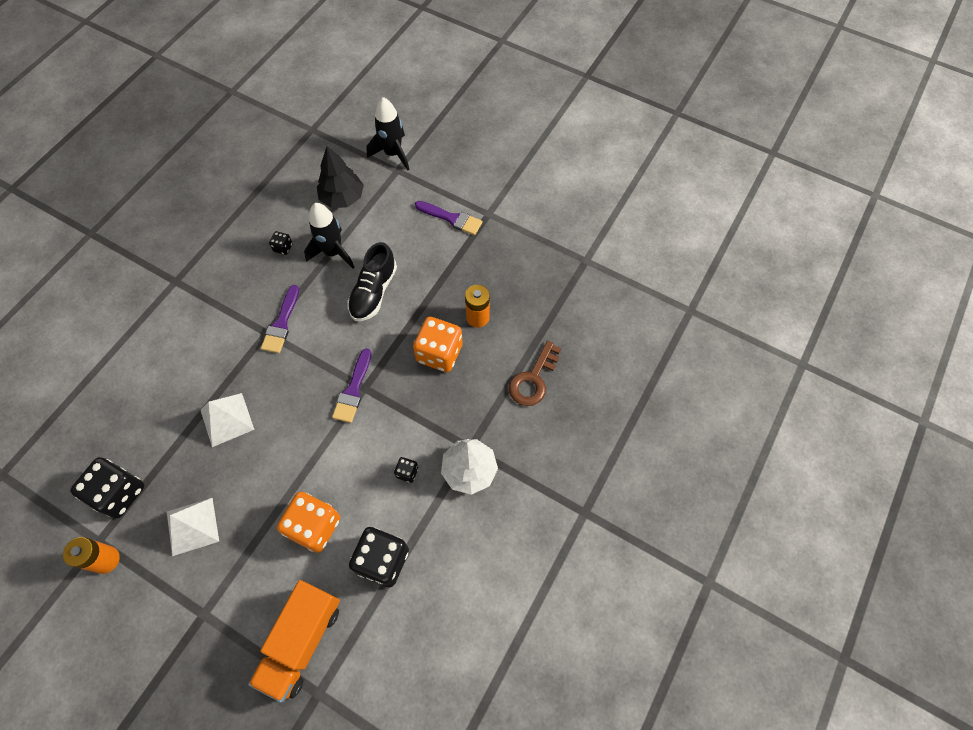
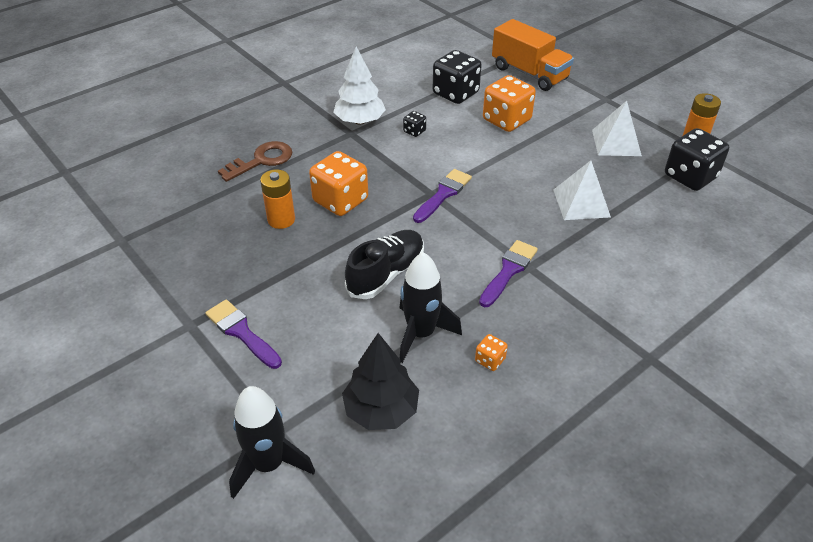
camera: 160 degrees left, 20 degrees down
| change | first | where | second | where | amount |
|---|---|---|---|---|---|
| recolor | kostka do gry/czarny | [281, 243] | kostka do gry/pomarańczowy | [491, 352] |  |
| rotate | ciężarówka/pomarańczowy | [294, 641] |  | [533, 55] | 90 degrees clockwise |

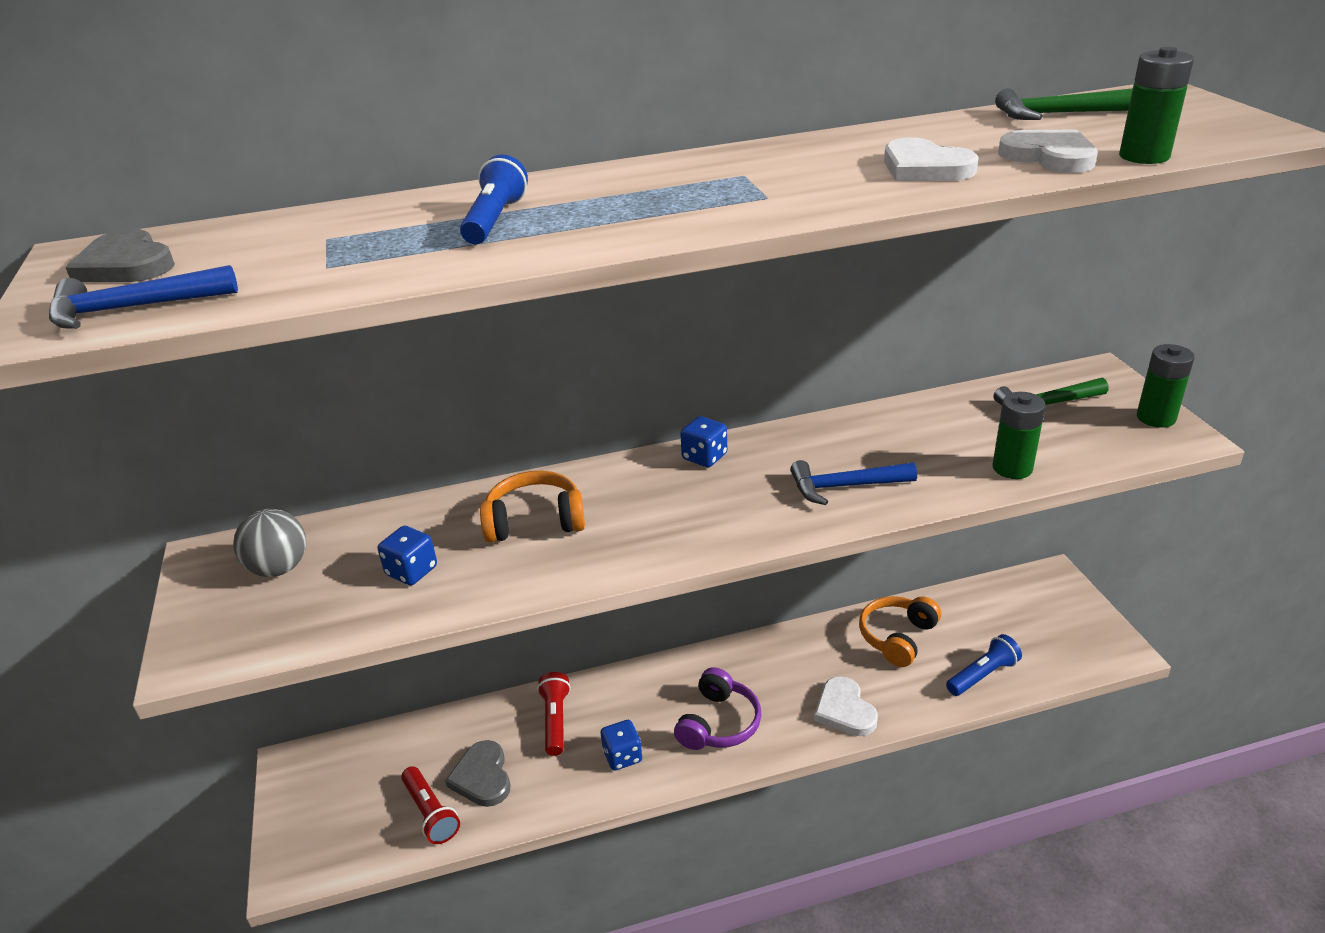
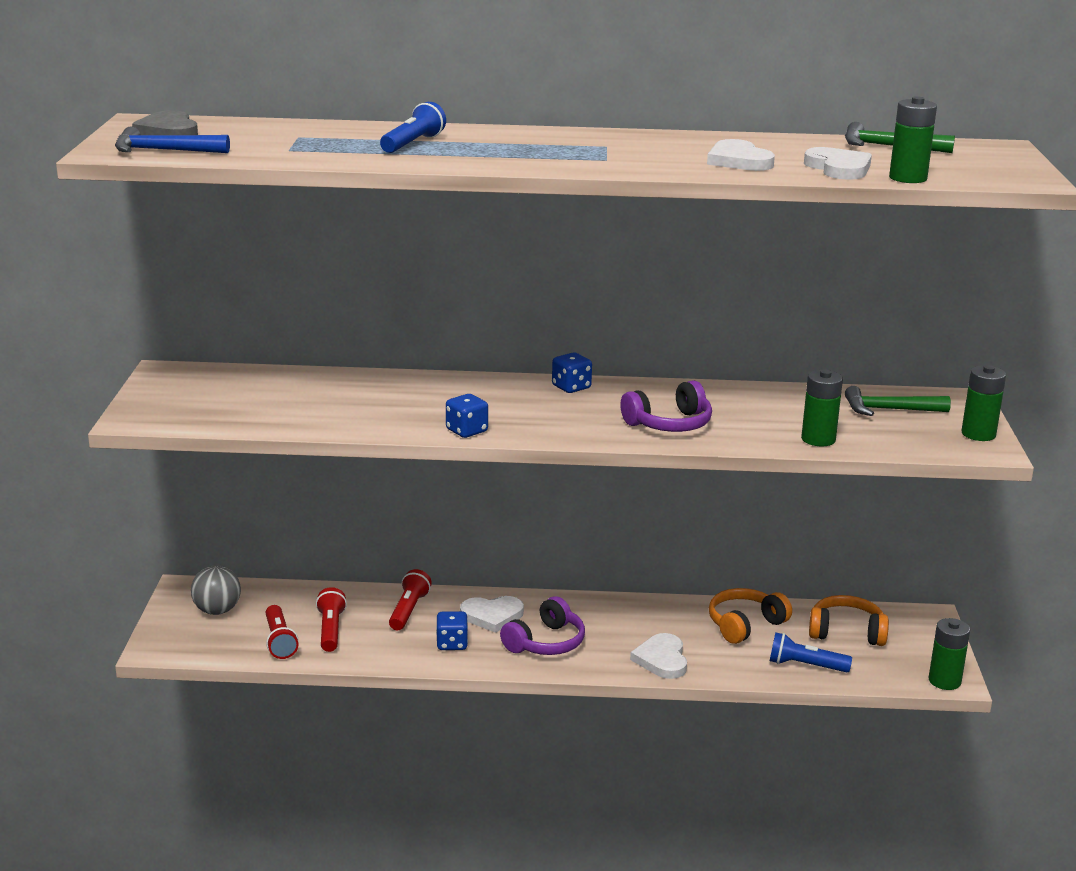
camera: 15 degrees right, 10 degrees down
| change | first | where | second | where | amount |
|---|---|---|---|---|---|
| move | piłka/szary | [269, 543] |  | [216, 590] |  |
| replace | serce/szary | [478, 773] | latarka/czerwony | [331, 619] |  |
| move | kostka do gry/niebieski | [407, 555] |  | [467, 416] |  |
| insert |  |  | serce/biały | [492, 614] |  |
| replace | młotek/niebieski | [853, 482] | słuchawki/fioletowy | [666, 406] |  |
| rotate | latarka/niebieski | [984, 665] |  | [811, 652] | 150 degrees counterclockwise |
| move | słuchawki/pomarańczowy | [532, 507] |  | [849, 620] |  |
| insert |  |  | bateria/zielony | [949, 654] |  |

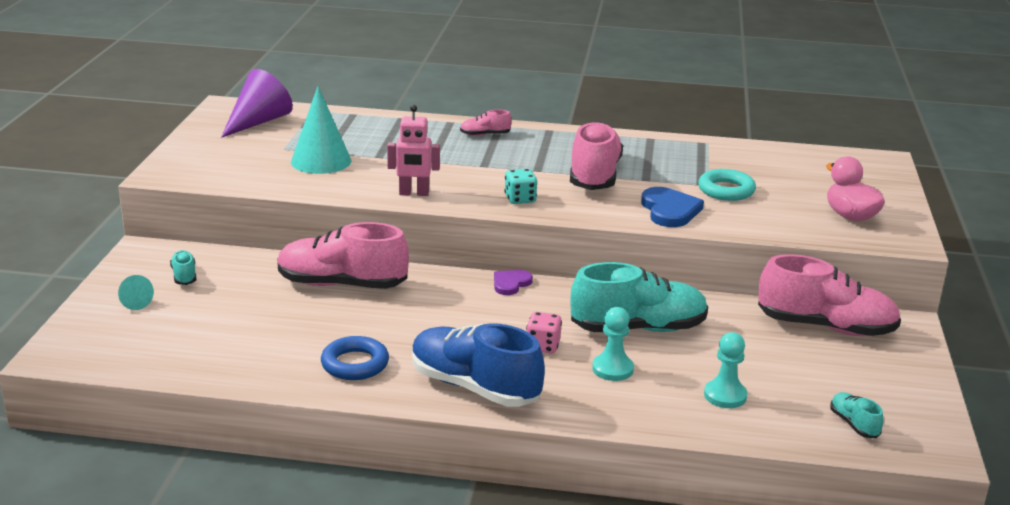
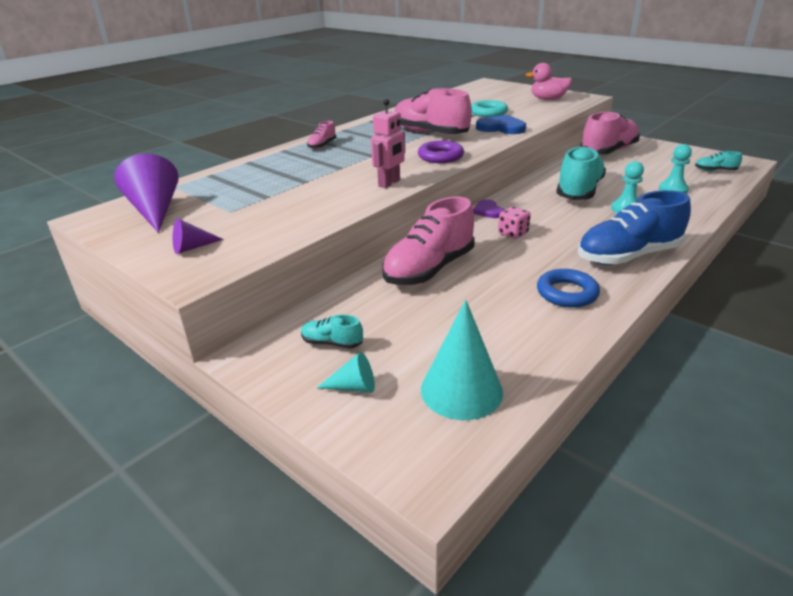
camera: 55 degrees left, 5 degrees up
| change | first | where | second | where | amount |
|---|---|---|---|---|---|
| insert |  |  | stożek/fioletowy | [198, 236] |  |
| replace | kostka do gry/turkusowy | [520, 186] | pierścień/fioletowy | [441, 152] |  |
| move | stożek/turkusowy | [321, 130] |  | [462, 360] |  |
| move | kostka do gry/różowy | [544, 333] |  | [514, 222] |  |

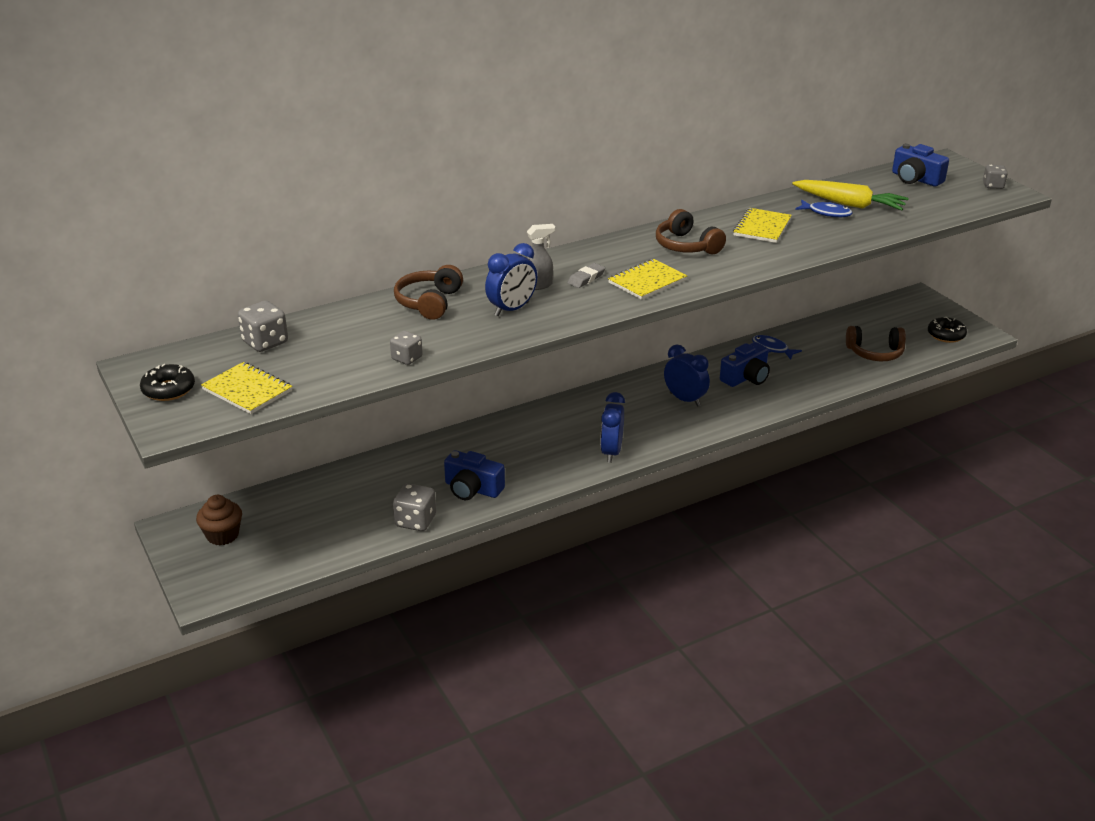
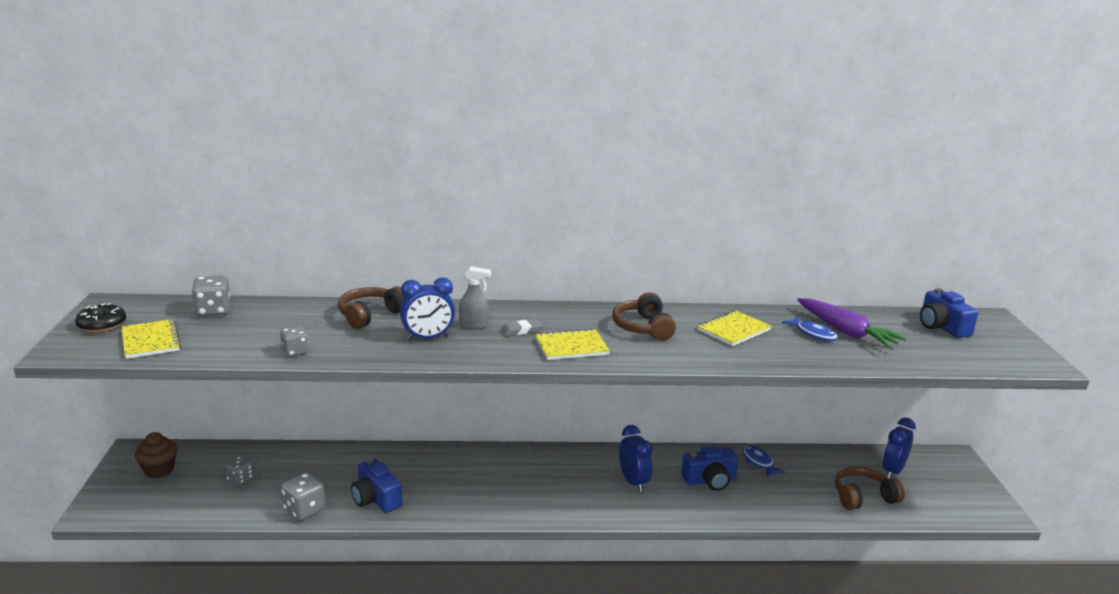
camera: 25 degrees right, 10 degrees down
| change | first | where | second | where | amount |
|---|---|---|---|---|---|
| move | kostka do gry/szary | [995, 177] |  | [239, 470] |  |
| recolor | marchewka/żółty | [850, 195] | marchewka/fioletowy | [852, 323] |  |
| rotate | słuchawki/brązowy | [876, 343] |  | [870, 488] | 135 degrees clockwise |
| move | budzik/niebieski | [612, 427] |  | [899, 447] |  |
| delete | donut/czarny | [947, 330] |  |  |  |

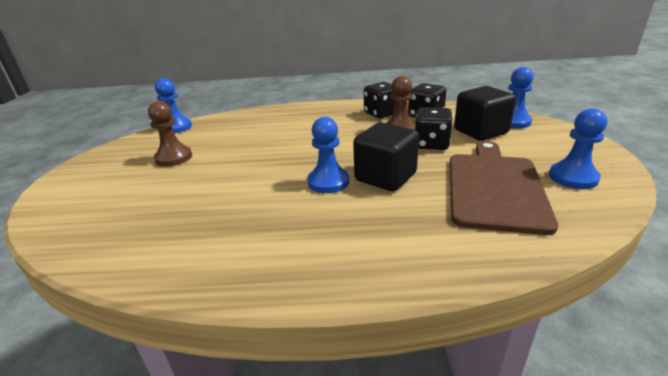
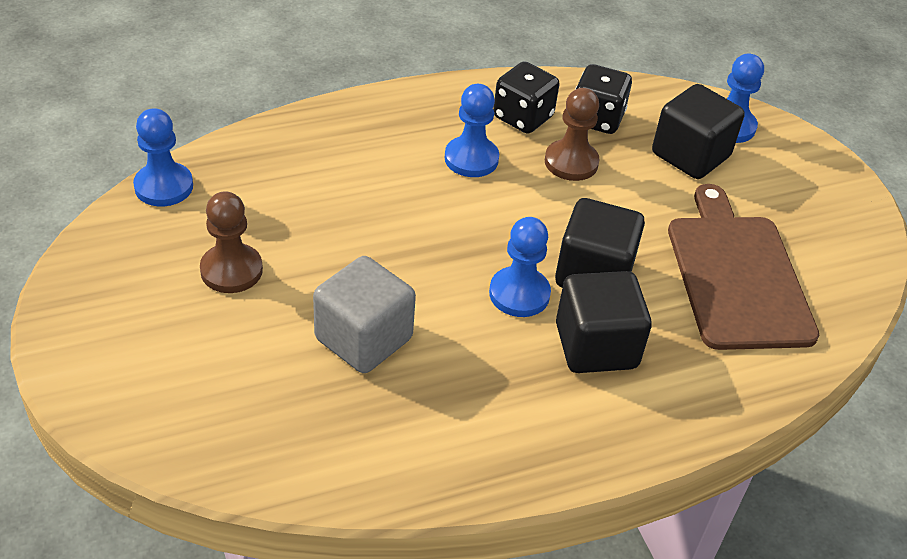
camera: 25 degrees left, 15 degrees up
| change | first | where | second | where | amount |
|---|---|---|---|---|---|
| insert |  |  | sześcian/szary | [364, 314] |  |
| move | pionek/niebieski | [578, 148] |  | [472, 130] |  |
| insert |  |  | sześcian/czarny | [604, 322] |  |
| delete | kostka do gry/czarny | [434, 128] |  |  |  |

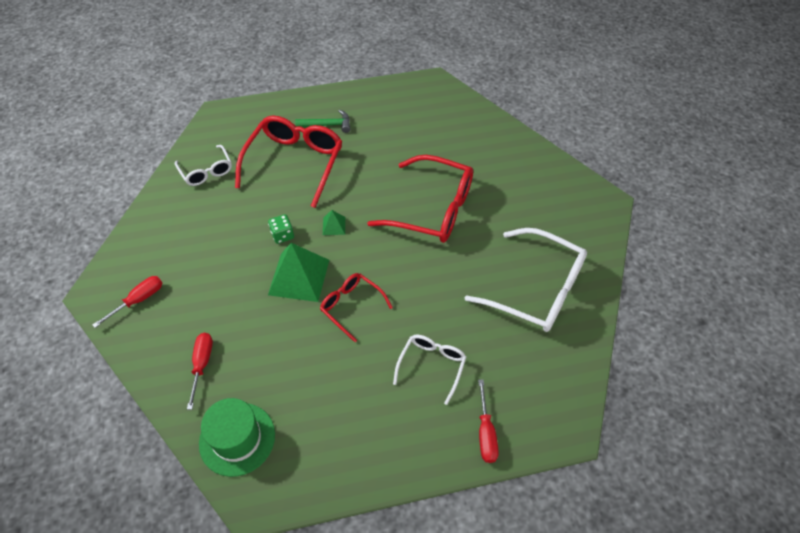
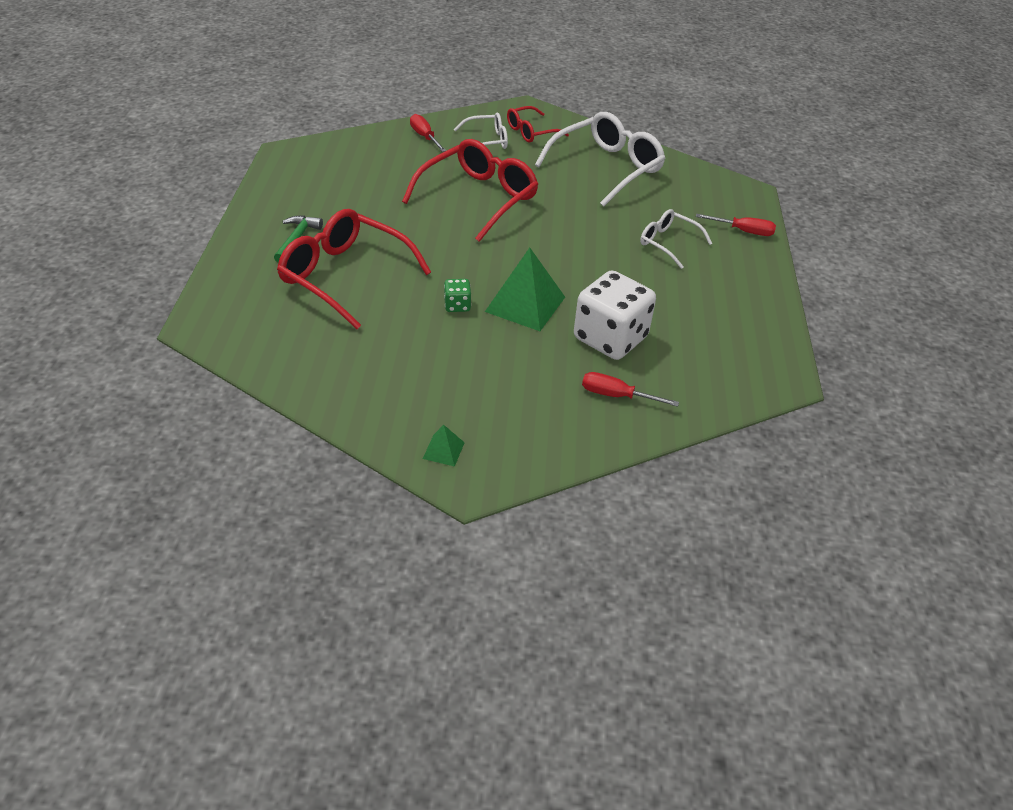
camera: 75 degrees left, 10 degrees down
| change | first | where | second | where | amount |
|---|---|---|---|---|---|
| move | śrubokręt/czerwony | [127, 302] |  | [428, 133] |  |
| move | piramida/zielony | [334, 222] |  | [444, 446] |  |
| move | okulary/biały | [203, 165] |  | [481, 131] |  |
| move | okulary/czerwony | [356, 307] |  | [538, 124] |  |
| insert |  |  | kostka do gry/biały | [615, 315] |  |
| delete | kapelusz/zielony | [237, 437] |  |  |  |

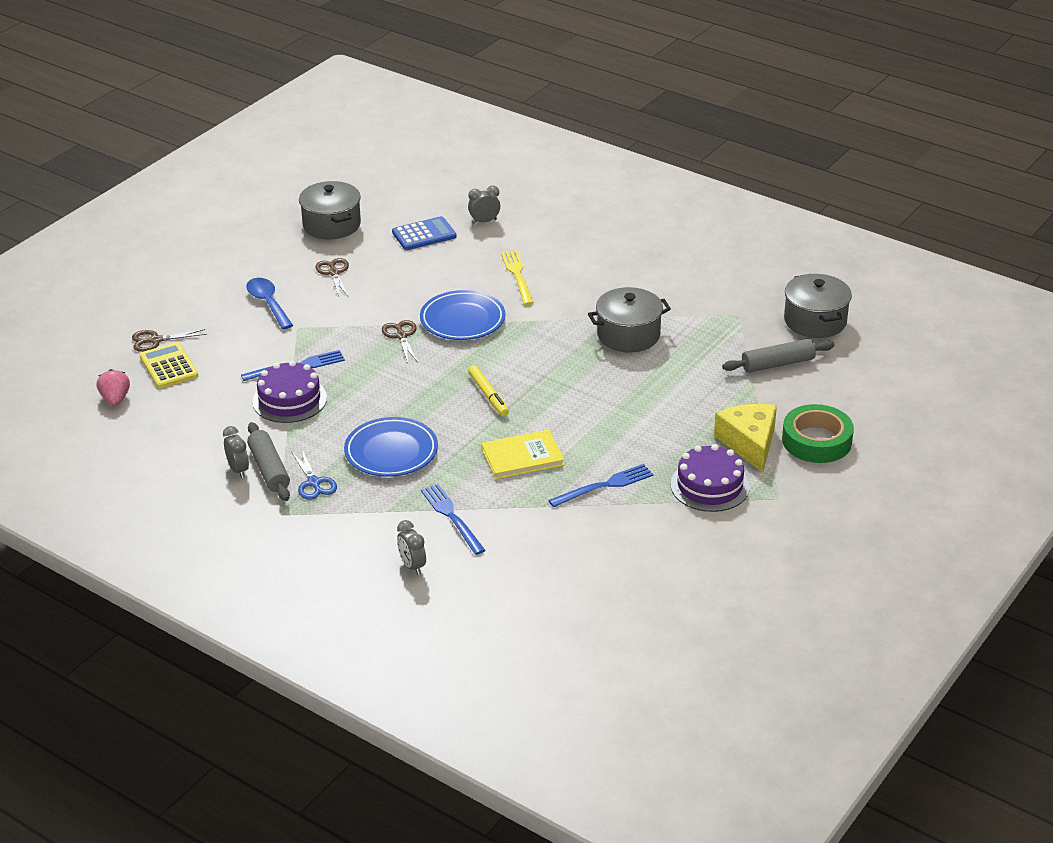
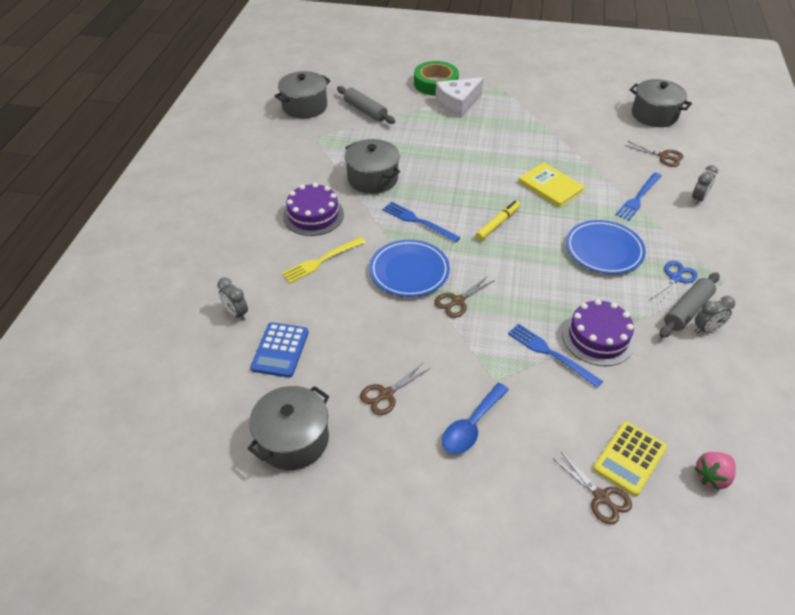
camera: 115 degrees left, 10 degrees up
| change | first | where | second | where | amount |
|---|---|---|---|---|---|
| rotate | kalkulator/niebieski | [424, 233] |  | [280, 350] | 120 degrees counterclockwise |
| move | tort/fioletowy | [710, 478] |  | [313, 209] |  |
| move | widelec/niebieski | [601, 485] |  | [421, 222] |  |
| recolor | ser/żółty | [745, 438] | ser/biały | [459, 97] |  |
| insert |  |  | nożyczki/brązowy | [654, 154] |  |
| insert |  |  | garnek/szary | [661, 103] |  |
| rotate | budzik/szary | [236, 452] |  | [715, 314] | 150 degrees counterclockwise |

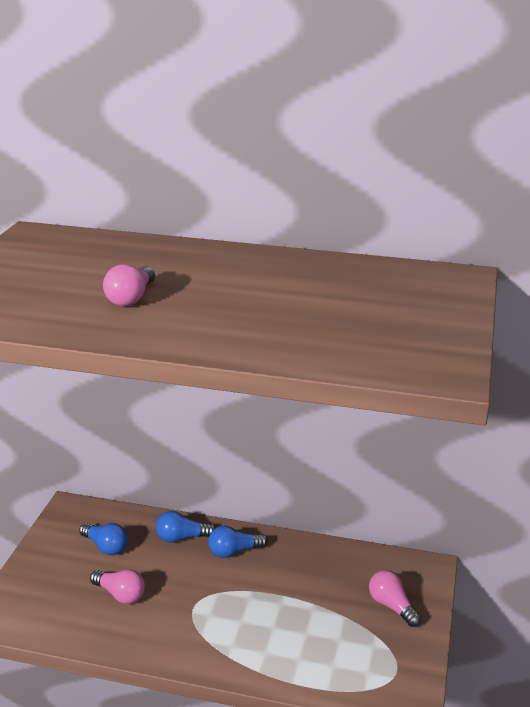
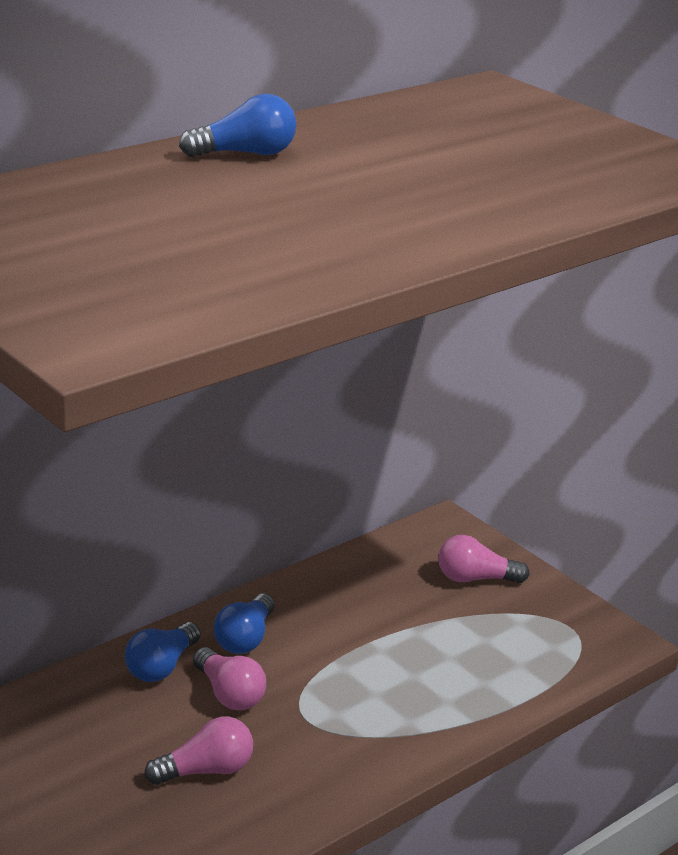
camera: 55 degrees left, 0 degrees up
| change | first | where | second | where | amount |
|---|---|---|---|---|---|
| move | żarówka/niebieski | [103, 539] |  | [237, 125] |  |
| move | żarówka/różowy | [129, 285] |  | [229, 678] |  |

